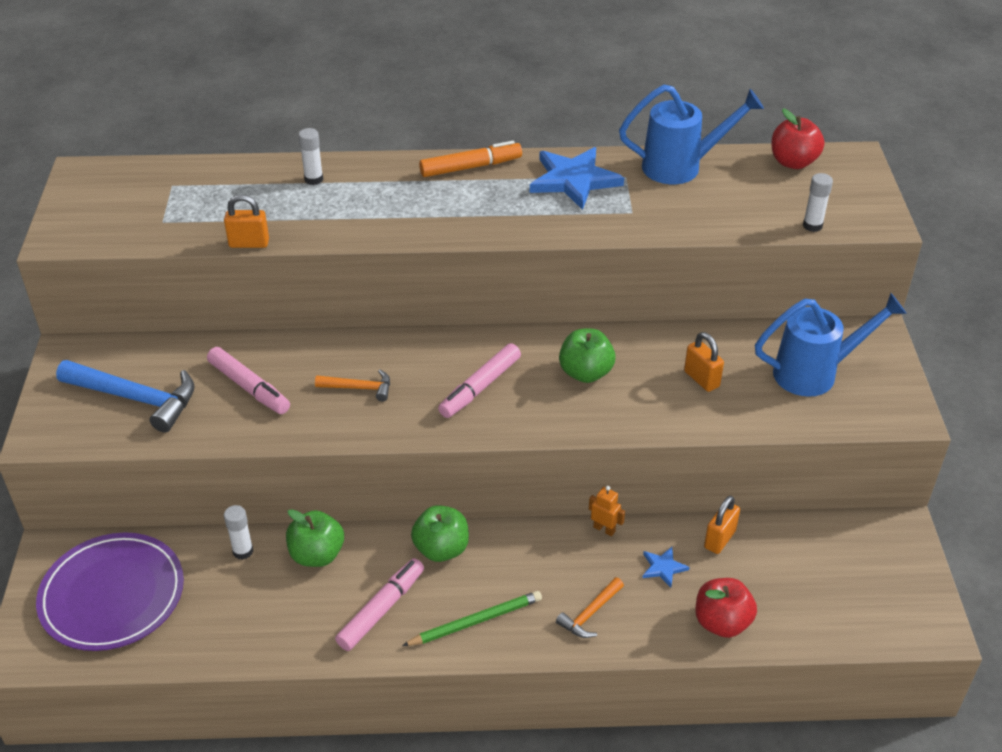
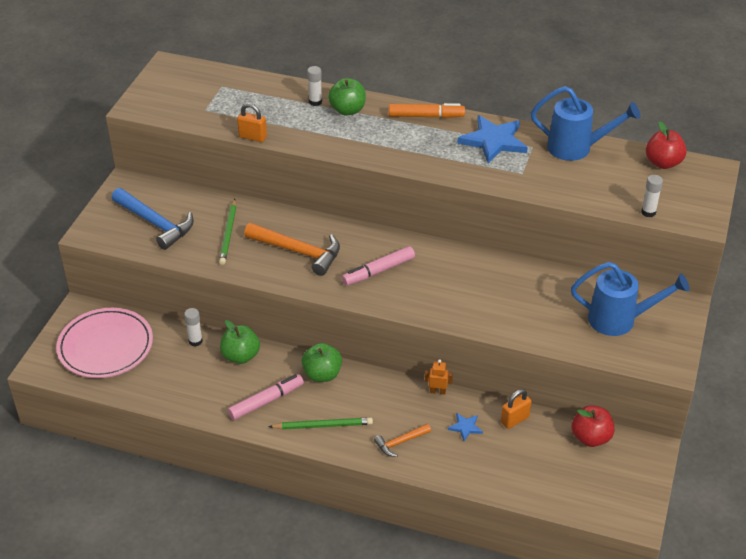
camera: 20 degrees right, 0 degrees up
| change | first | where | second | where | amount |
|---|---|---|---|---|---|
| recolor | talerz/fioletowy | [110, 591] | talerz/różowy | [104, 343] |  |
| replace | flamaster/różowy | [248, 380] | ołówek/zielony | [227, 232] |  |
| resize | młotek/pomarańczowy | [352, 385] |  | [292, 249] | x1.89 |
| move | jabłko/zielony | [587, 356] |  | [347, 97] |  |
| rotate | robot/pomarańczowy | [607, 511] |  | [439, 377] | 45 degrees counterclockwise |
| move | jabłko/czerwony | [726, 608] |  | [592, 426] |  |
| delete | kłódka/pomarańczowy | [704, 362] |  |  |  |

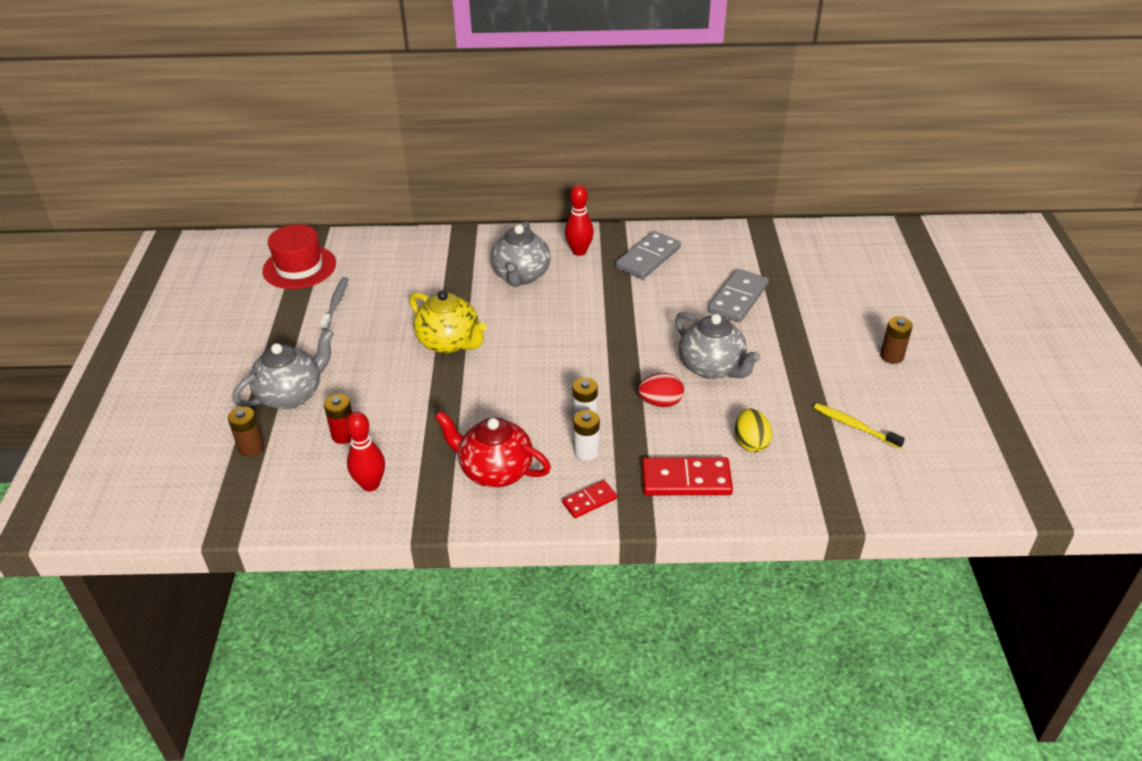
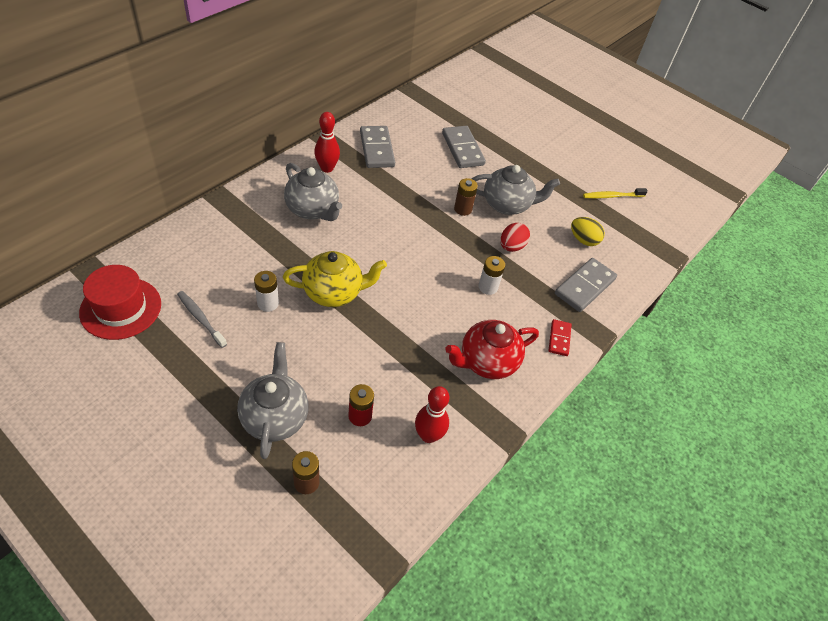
camera: 55 degrees left, 10 degrees up
| change | first | where | second | where | amount |
|---|---|---|---|---|---|
| move | bateria/biały | [586, 435] |  | [266, 291] |  |
| move | bateria/brązowy | [896, 340] |  | [466, 197] |  |
| recolor | kostka domina/czerwony | [687, 476] | kostka domina/szary | [586, 285] |  |

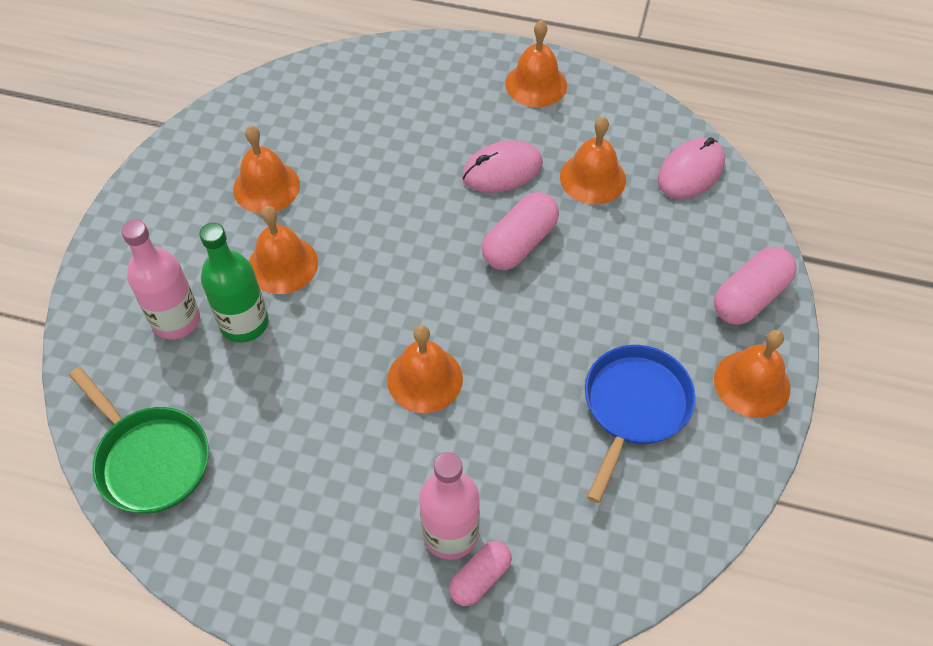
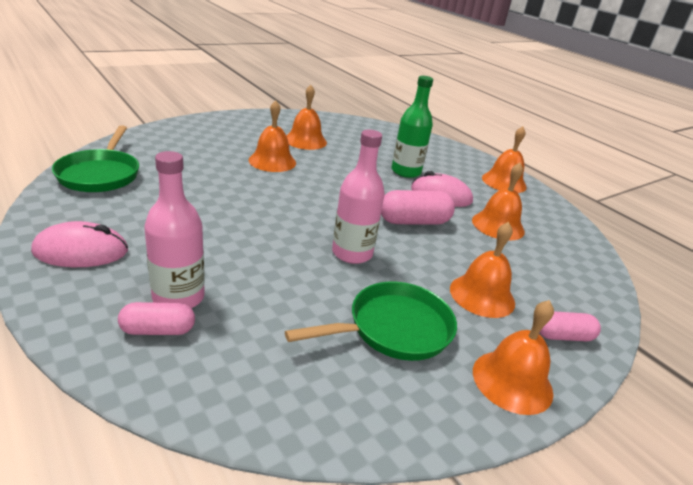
camera: 35 degrees right, 25 degrees down
| change | first | where | second | where | amount |
|---|---|---|---|---|---|
| move | myszka/różowy | [691, 168] |  | [79, 244] |  |
| recolor | patelnia/niebieski | [640, 424] | patelnia/zielony | [371, 321] |  |
| move | butelka/różowy | [160, 279] |  | [358, 197] |  |
| move | butelka/zielony | [234, 282] |  | [412, 127] |  |
| move | dzwonek/pomarańczowy | [425, 369] |  | [482, 270] |  |
| resize | kapsułka/różowy | [755, 286] |  | [570, 326] | x0.63 |

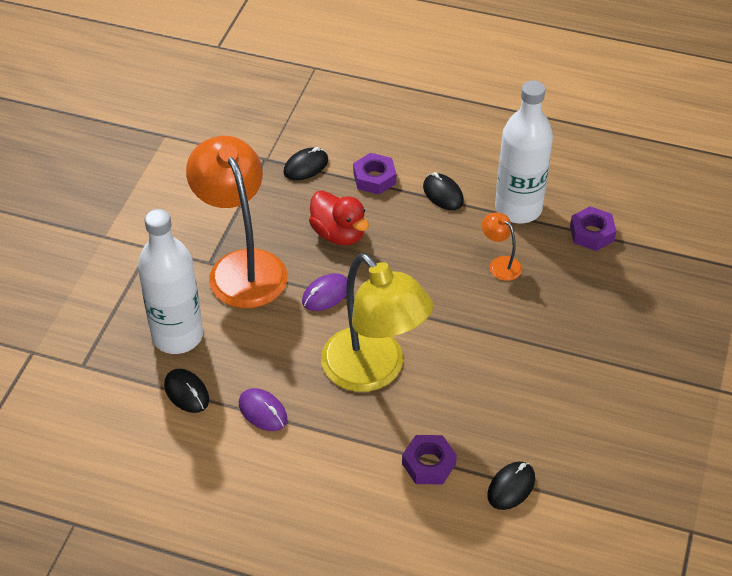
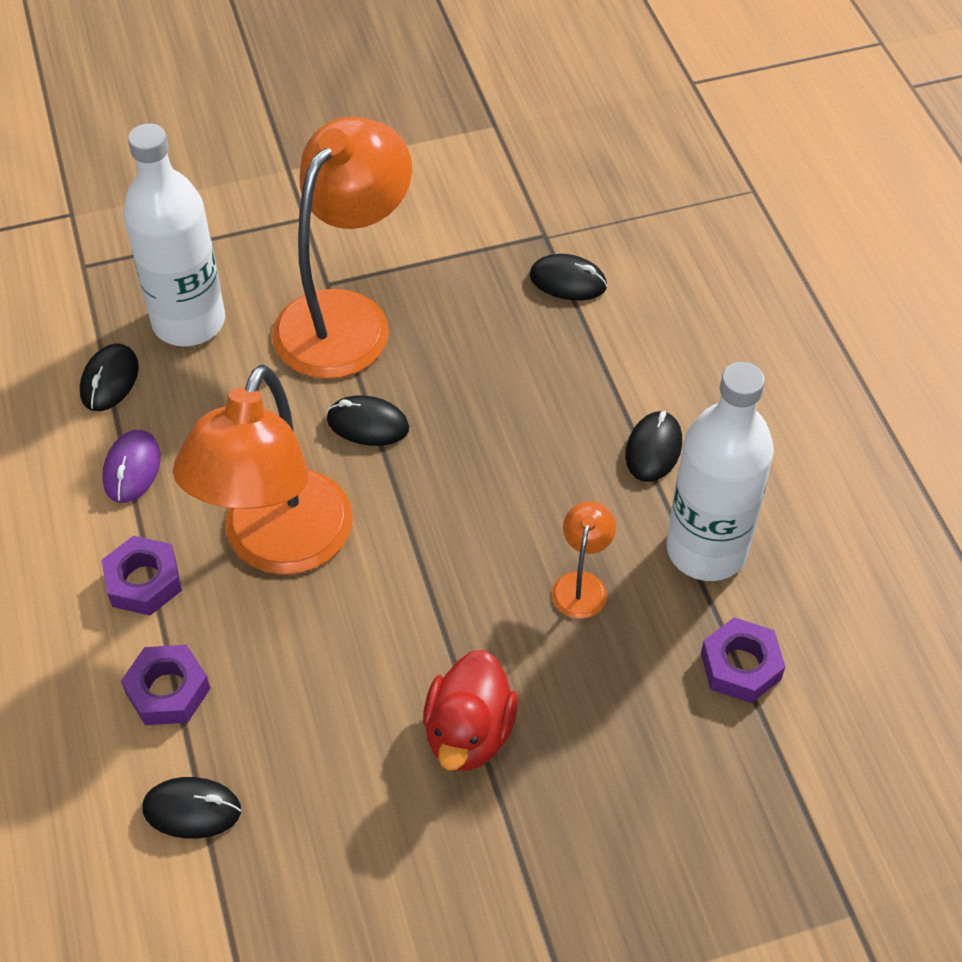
camera: 55 degrees right, 5 degrees up
| change | first | where | second | where | amount |
|---|---|---|---|---|---|
| move | nakrętka/fioletowy | [374, 174] |  | [142, 576] |  |
| recolor | lampka/żółty | [377, 322] | lampka/pomarańczowy | [263, 470] |  |
| recolor | myszka/fioletowy | [324, 292] | myszka/czarny | [368, 421] |  |
| move | kaczka/czerwony | [339, 218] |  | [470, 710] |  |

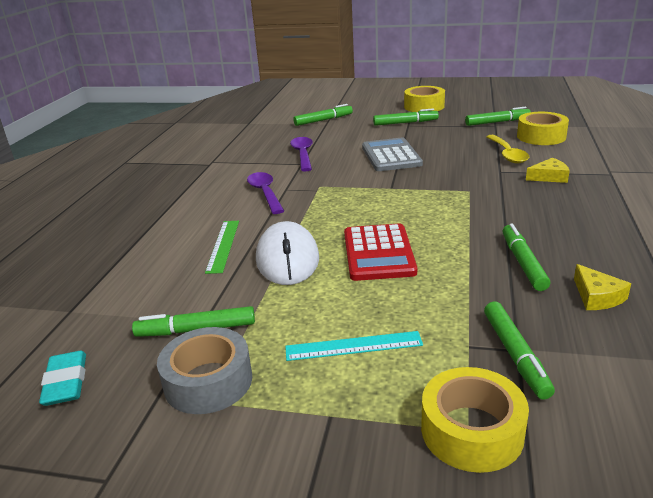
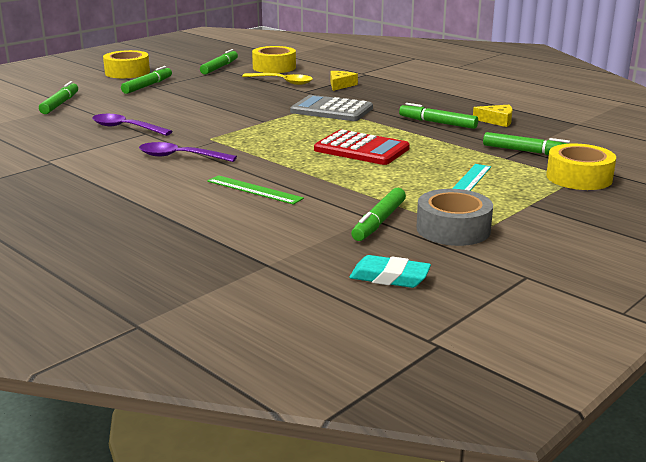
camera: 60 degrees left, 5 degrees down
| change | first | where | second | where | amount |
|---|---|---|---|---|---|
| move | kalkulator/szary | [392, 154] |  | [331, 108] |  |
| delete | myszka/biały | [287, 253] |  |  |  |

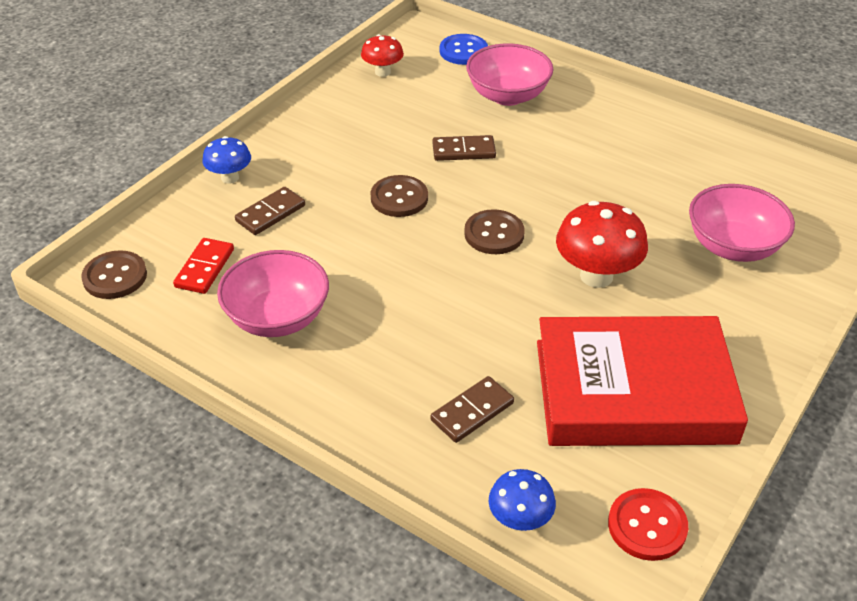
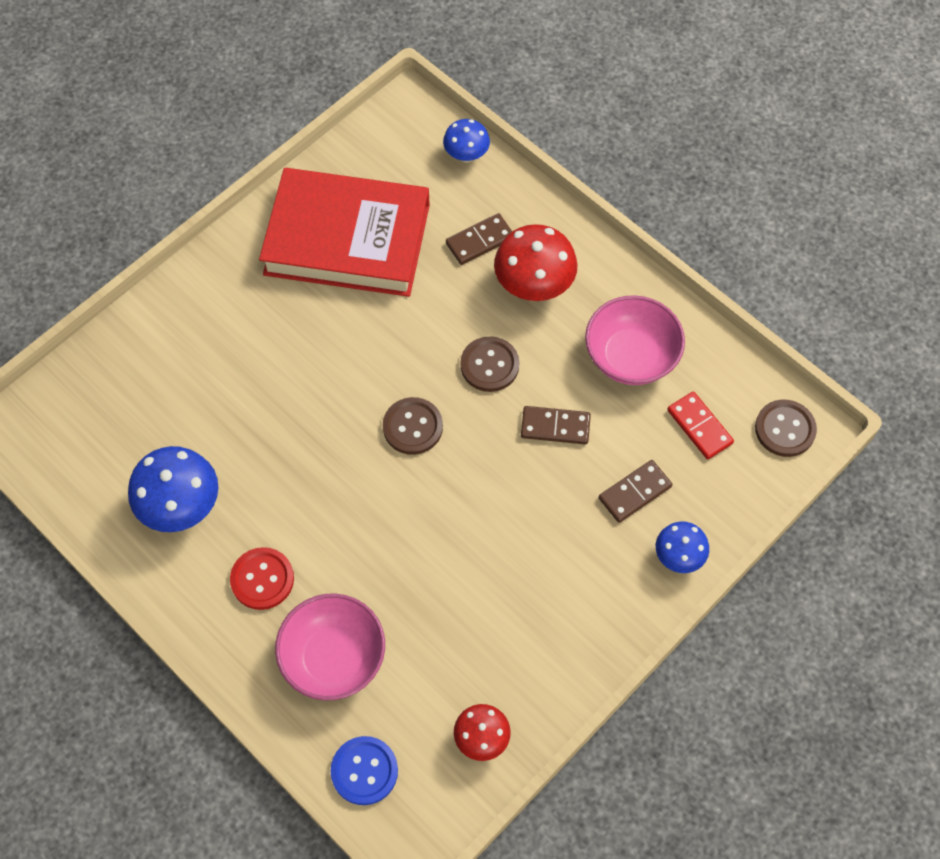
camera: 170 degrees left, 20 degrees up
| change | first | where | second | where | amount |
|---|---|---|---|---|---|
| insert |  |  | grzyb/niebieski | [173, 489] |  |
| move | guzik/czerwony | [648, 524] |  | [262, 578] |  |
| move | guzik/brązowy | [399, 196] |  | [489, 364] |  |
| move | grzyb/czerwony | [602, 244] |  | [536, 262] |  |
| move | kostka domina/brązowy | [464, 148] |  | [556, 425] |  |
| rotate | kostka domina/czerwony | [203, 266] |  | [700, 425] | 60 degrees counterclockwise |
| delete | miska/różowy | [742, 223] |  |  |  |

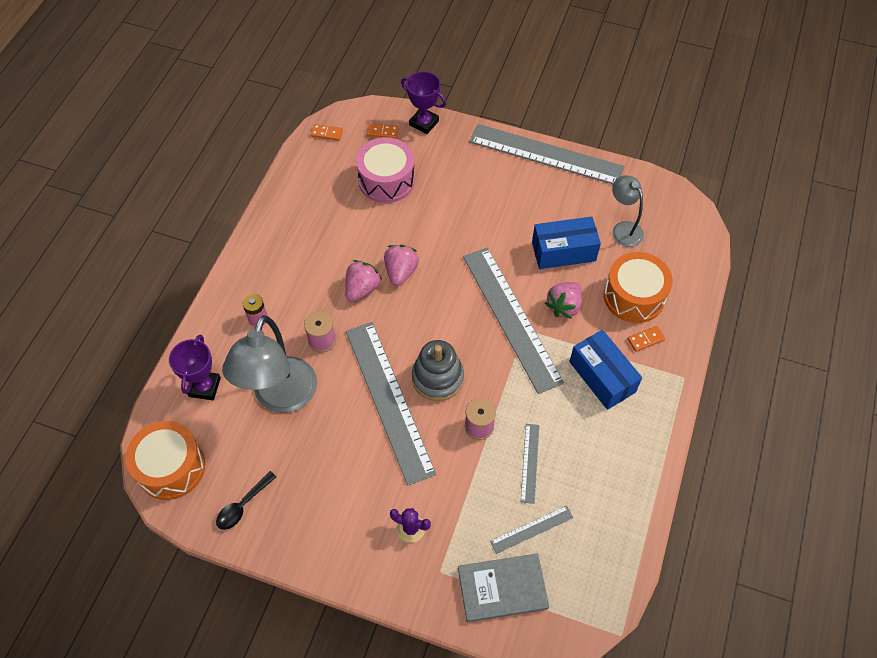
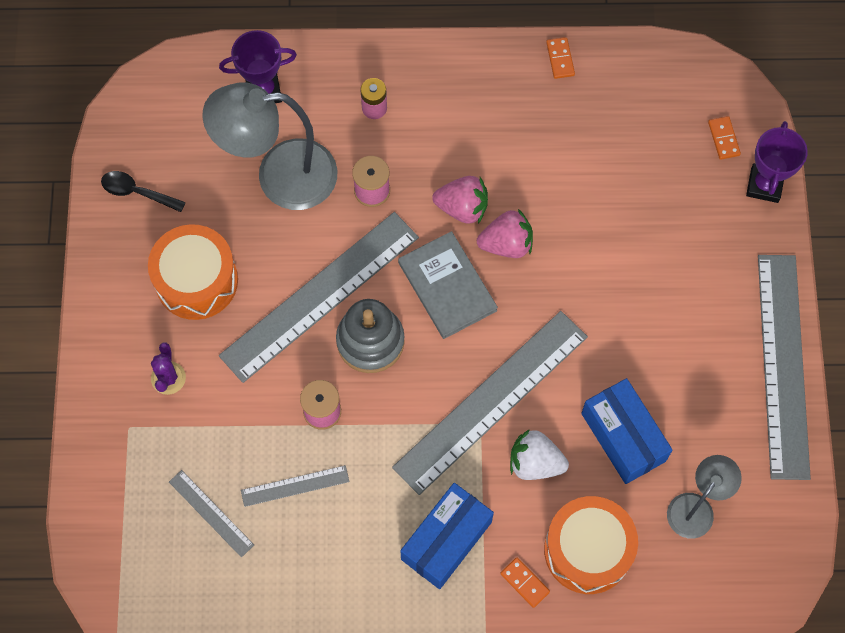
camera: 70 degrees right, 10 degrees up
| change | first | where | second | where | amount |
|---|---|---|---|---|---|
| move | bęben/pomarańczowy | [165, 460] |  | [193, 272] |  |
| move | książka/szary | [503, 587] |  | [448, 285] |  |
| recolor | truskawka/różowy | [563, 300] | truskawka/biały | [539, 454] |  |
| move | kostka domina/pomarańczowy | [327, 132] |  | [560, 58] |  |
| delete | bęben/różowy | [385, 170] |  |  |  |

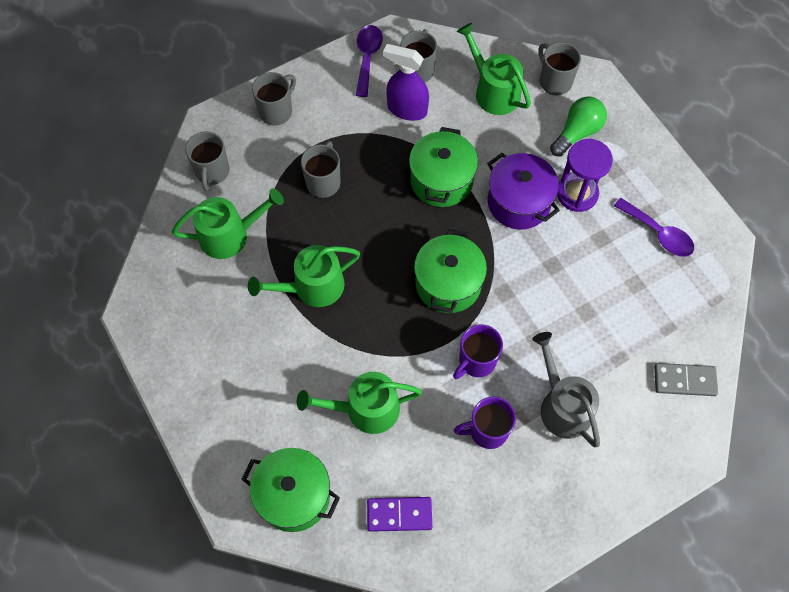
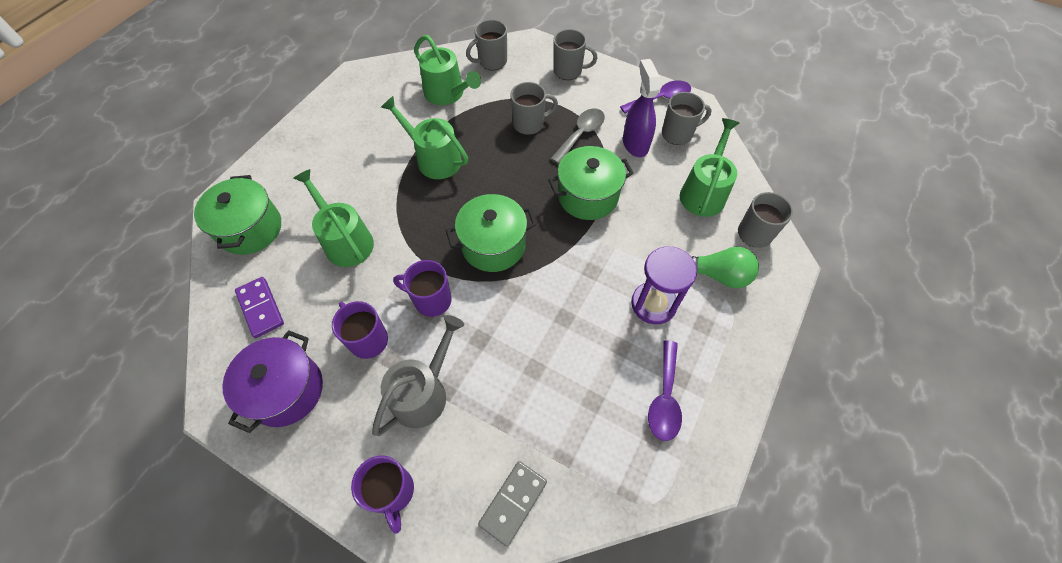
camera: 60 degrees right, 5 degrees down
| change | first | where | second | where | amount |
|---|---|---|---|---|---|
| move | garnek/fioletowy | [523, 191] |  | [272, 381] |  |
| insert |  |  | kubek/fioletowy | [382, 494] |  |
| rotate | kostka domina/szary | [686, 379] |  | [512, 504] | 60 degrees clockwise |
| insert |  |  | łyżka/szary | [577, 136] |  |

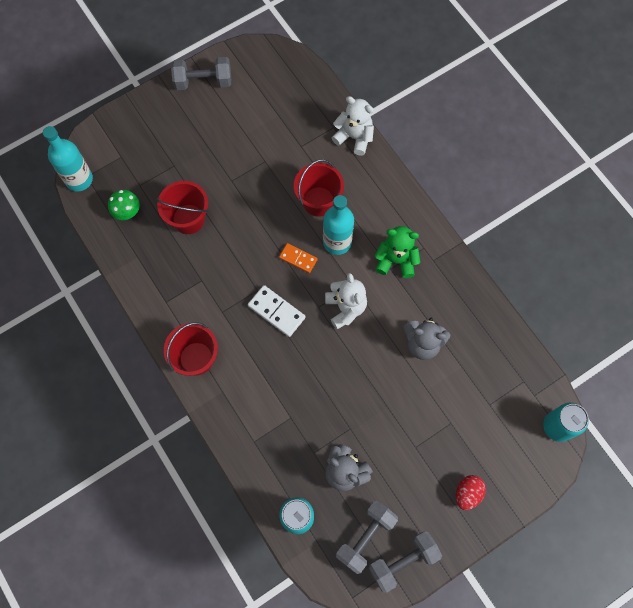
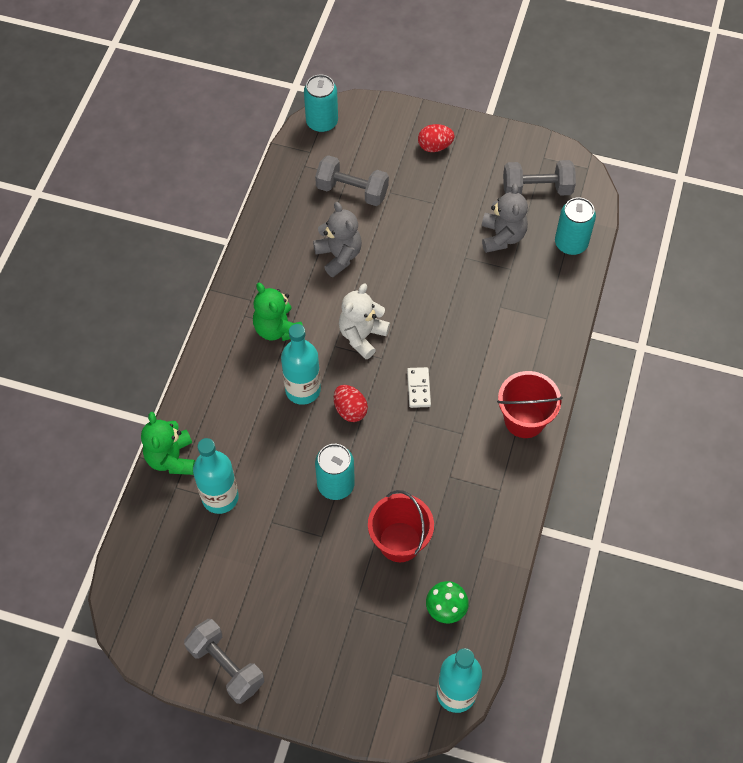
camera: 130 degrees left, 10 degrees down
| change | first | where | second | where | amount |
|---|---|---|---|---|---|
| recolor | miś/biały | [353, 126] | miś/zielony | [168, 443] |  |
| insert |  |  | butelka/turkusowy | [216, 476] |  |
| move | hantel/szary | [405, 562] |  | [352, 180] |  |
| insert |  |  | puszka/turkusowy | [335, 472] |  |
| replace | kostka domina/pomarańczowy | [298, 258] | jajko/czerwony | [351, 403] |  |
| resize | kostka domina/biały | [277, 311] |  | [419, 387] | x0.67 |
| delete | wiadro/czerwony | [319, 187] |  |  |  |

